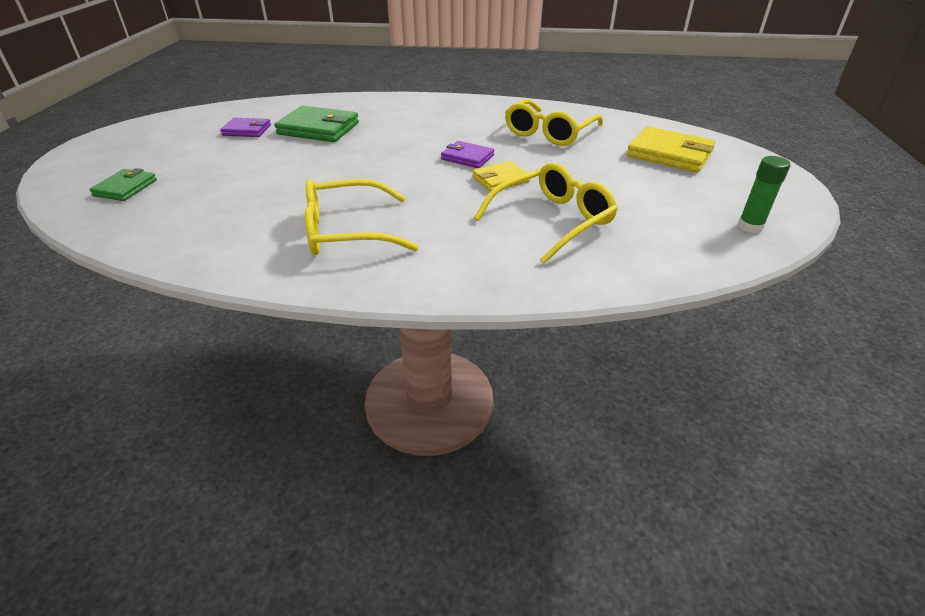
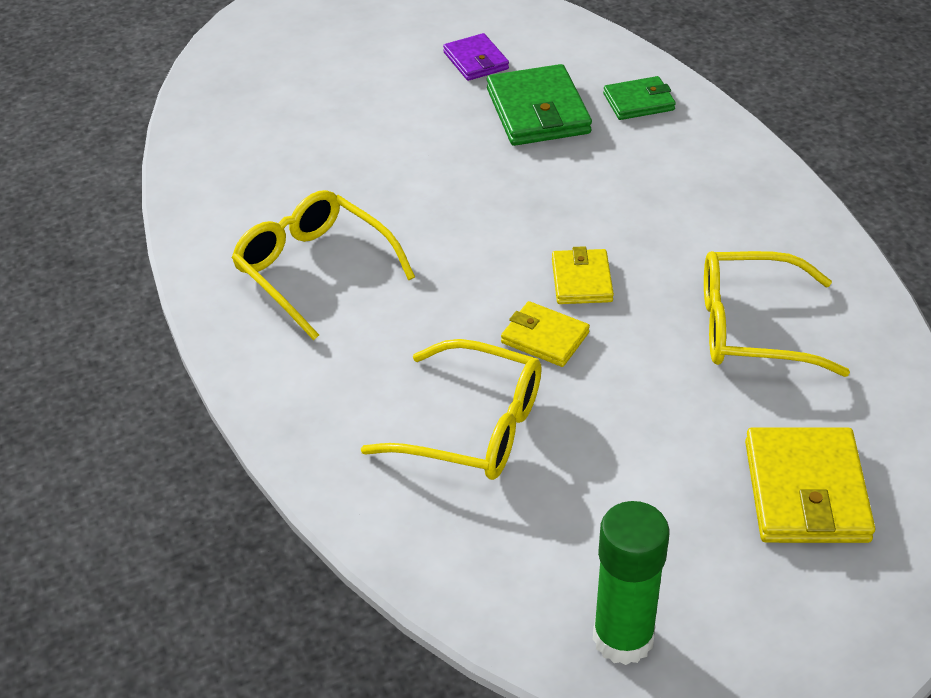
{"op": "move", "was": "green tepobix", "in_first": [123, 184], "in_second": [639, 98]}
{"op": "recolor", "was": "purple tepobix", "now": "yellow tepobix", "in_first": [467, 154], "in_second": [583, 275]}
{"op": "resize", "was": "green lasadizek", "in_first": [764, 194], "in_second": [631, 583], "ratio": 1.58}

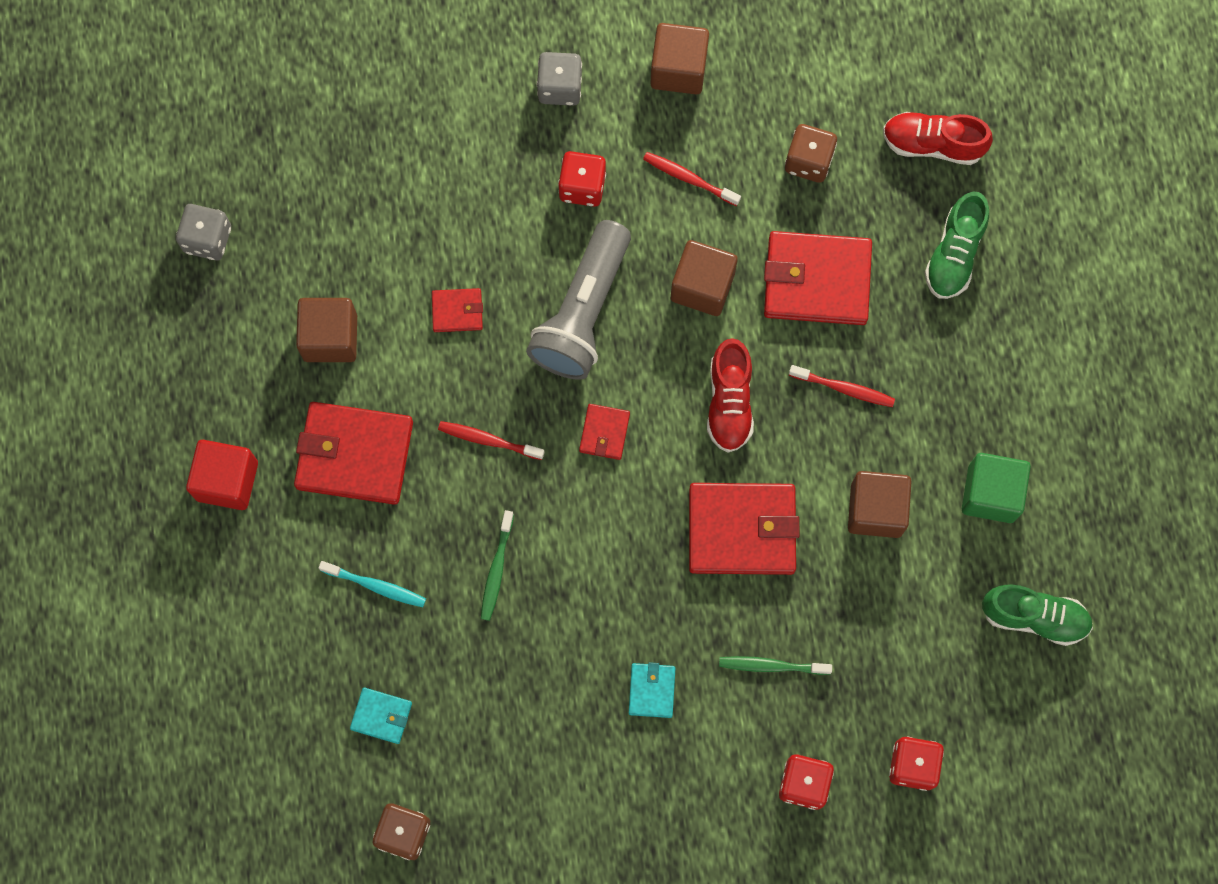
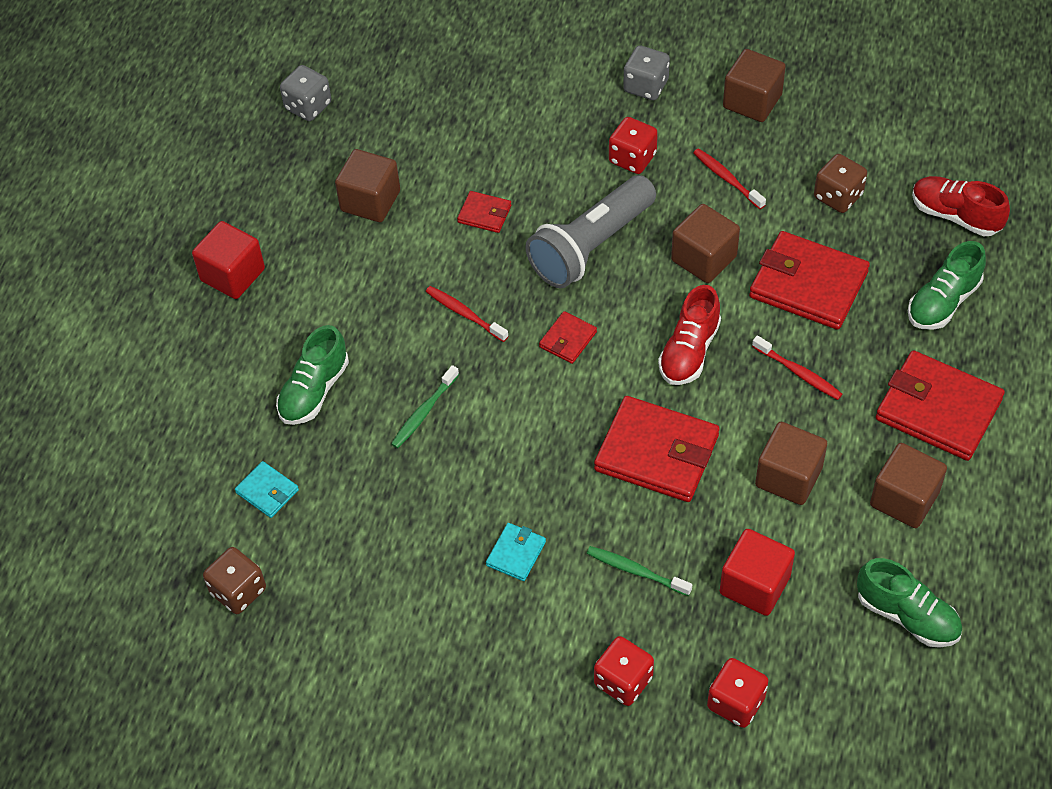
{"op": "insert", "now": "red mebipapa", "in_second": [757, 572]}
{"op": "move", "was": "red tepobix", "in_first": [353, 453], "in_second": [940, 405]}
{"op": "replace", "was": "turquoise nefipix", "now": "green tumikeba", "in_first": [372, 584], "in_second": [312, 375]}
{"op": "recolor", "was": "green mebipapa", "now": "brown mebipapa", "in_first": [996, 488], "in_second": [908, 485]}

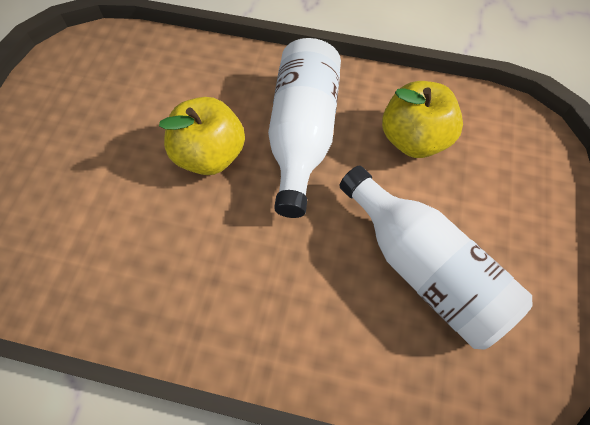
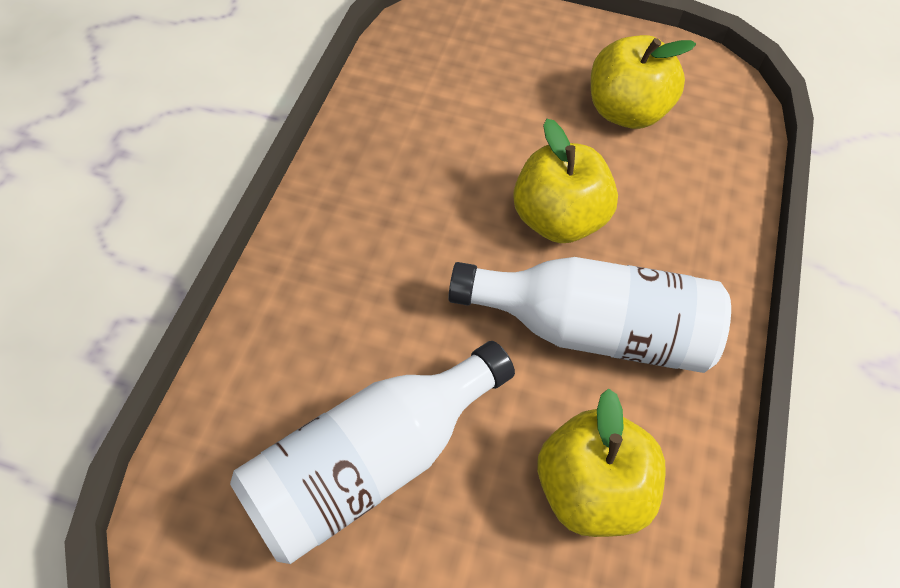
{"op": "insert", "now": "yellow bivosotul", "in_second": [643, 82]}

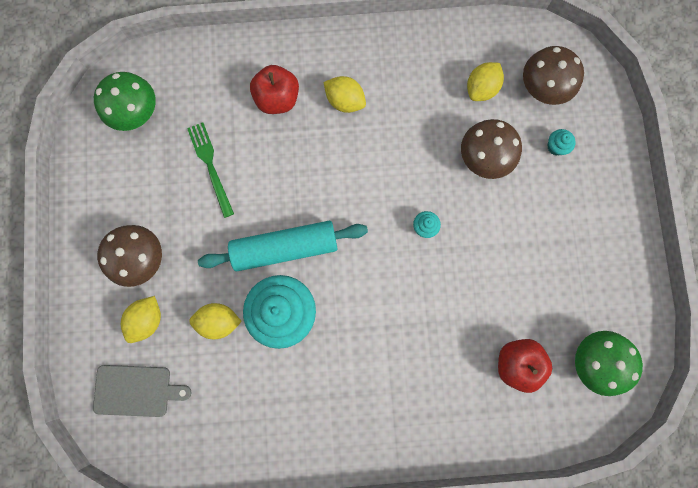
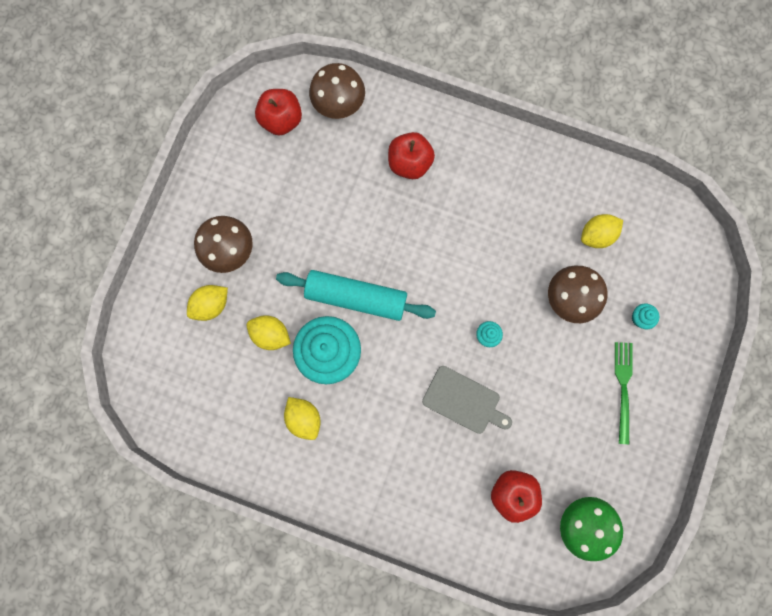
{"op": "move", "was": "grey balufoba", "in_first": [142, 391], "in_second": [467, 400]}
{"op": "move", "was": "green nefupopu", "in_first": [210, 170], "in_second": [624, 393]}
{"op": "move", "was": "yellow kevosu", "in_first": [345, 94], "in_second": [302, 418]}
{"op": "move", "was": "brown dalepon", "in_first": [553, 75], "in_second": [337, 91]}
{"op": "replace", "was": "green dalepon", "now": "red bivosotul", "in_first": [125, 101], "in_second": [278, 112]}

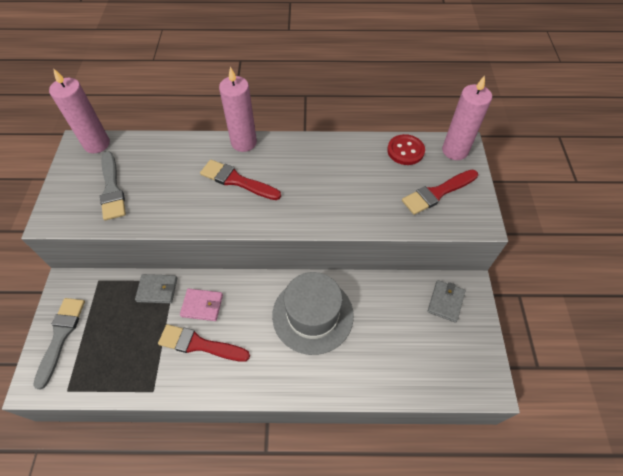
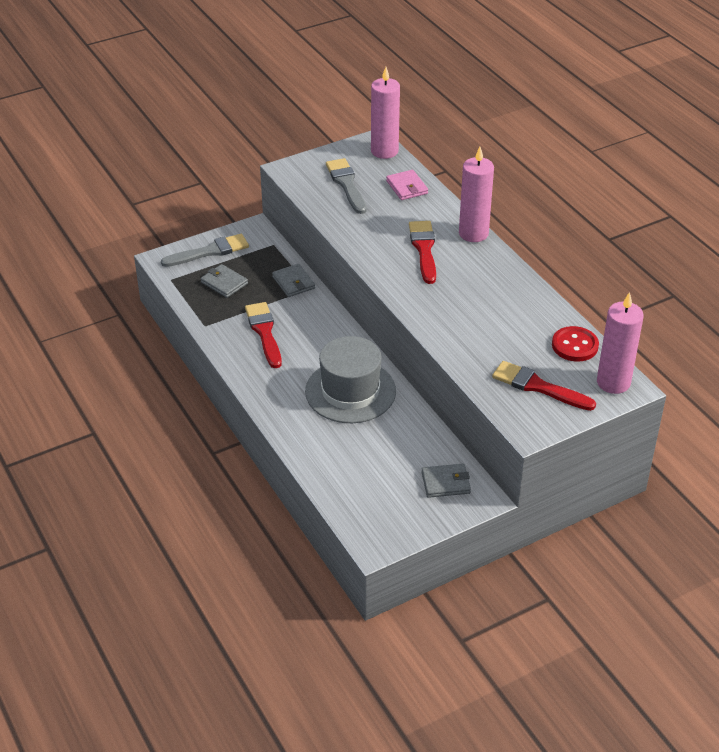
{"op": "insert", "now": "grey tepobix", "in_second": [224, 281]}
{"op": "move", "was": "pink tepobix", "in_first": [201, 304], "in_second": [407, 185]}
{"op": "rotate", "was": "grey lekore", "in_first": [113, 185], "in_second": [346, 186], "clockwise": 120}

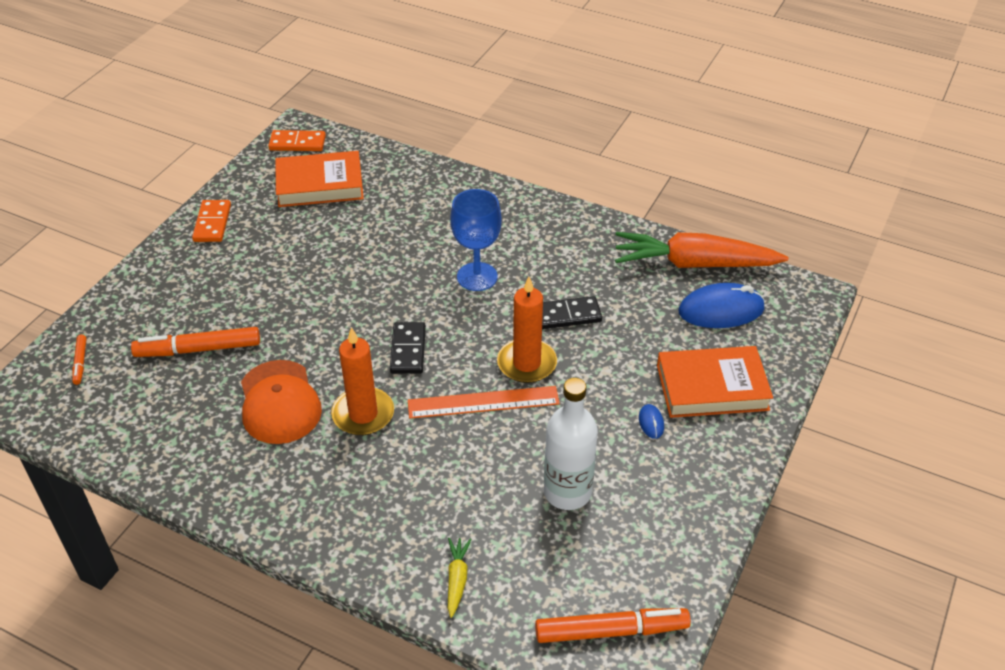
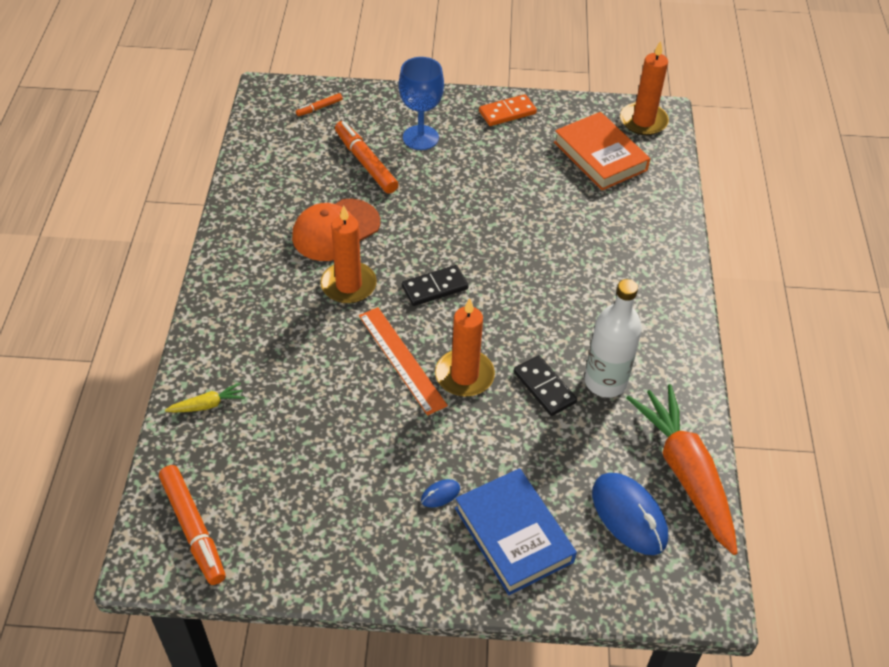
{"op": "move", "was": "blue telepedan", "in_first": [475, 240], "in_second": [421, 103]}
{"op": "move", "was": "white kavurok", "in_first": [571, 444], "in_second": [613, 338]}
{"op": "replace", "was": "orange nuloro", "now": "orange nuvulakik", "in_first": [297, 140], "in_second": [644, 88]}
{"op": "recolor", "was": "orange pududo", "now": "blue pududo", "in_first": [715, 382], "in_second": [516, 531]}

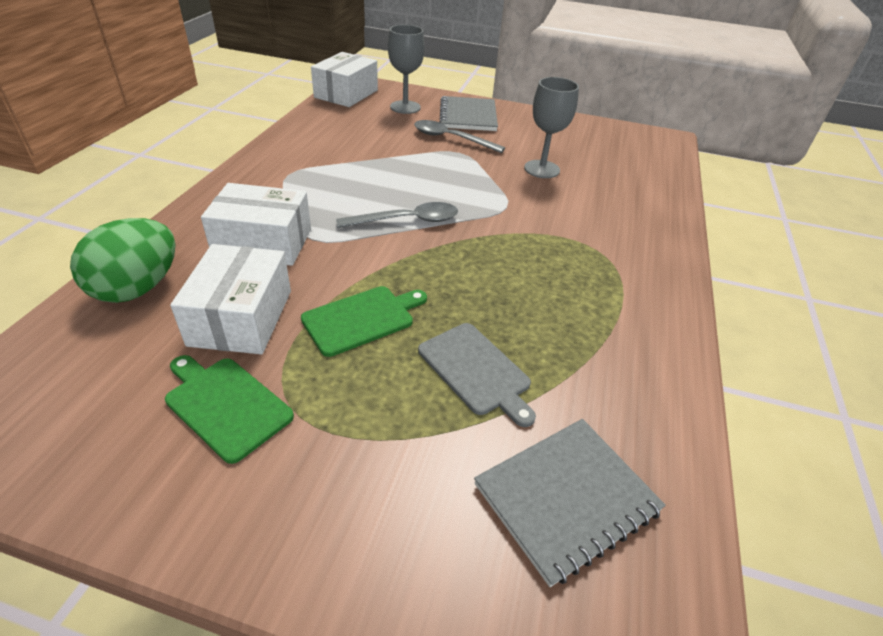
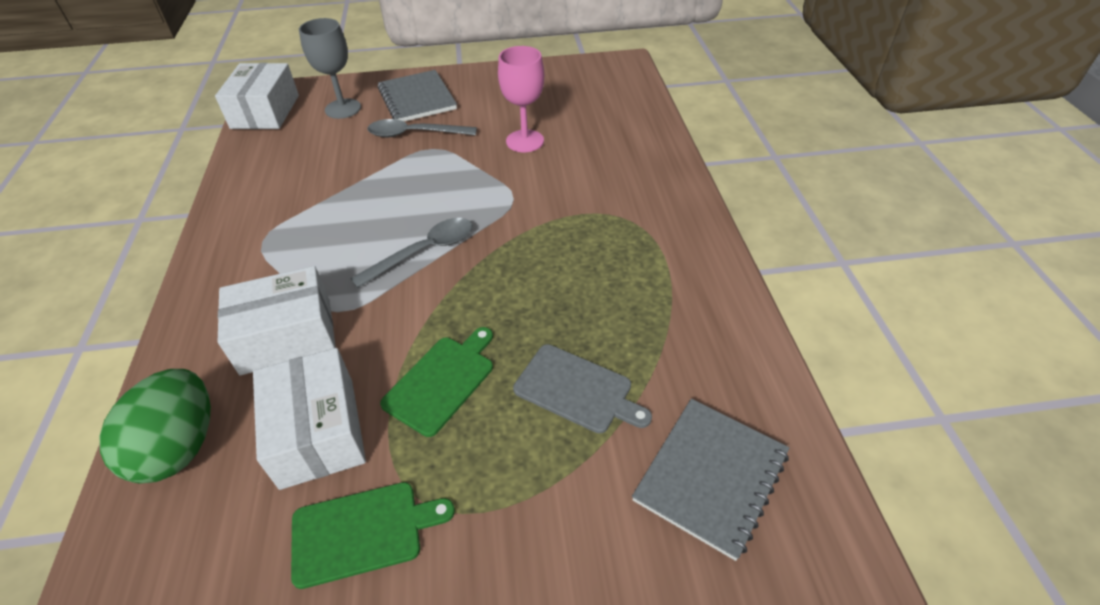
{"op": "recolor", "was": "grey telepedan", "now": "pink telepedan", "in_first": [551, 127], "in_second": [521, 99]}
{"op": "rotate", "was": "green balufoba", "in_first": [229, 409], "in_second": [373, 535], "clockwise": 150}

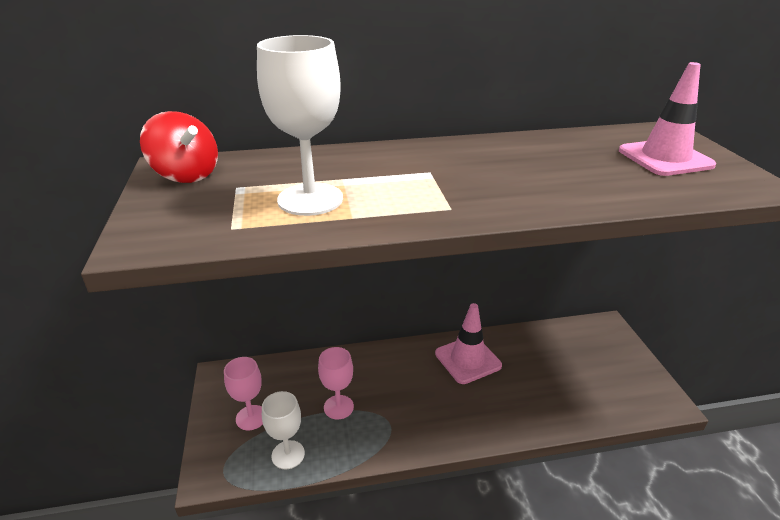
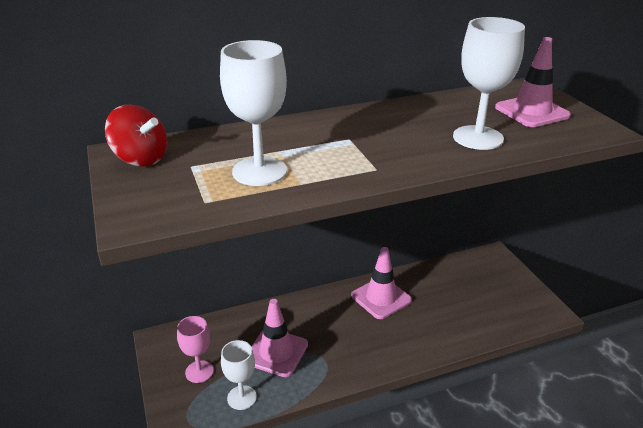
{"op": "insert", "now": "white telepedan", "in_second": [489, 83]}
{"op": "replace", "was": "pink telepedan", "now": "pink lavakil", "in_first": [336, 383], "in_second": [279, 338]}

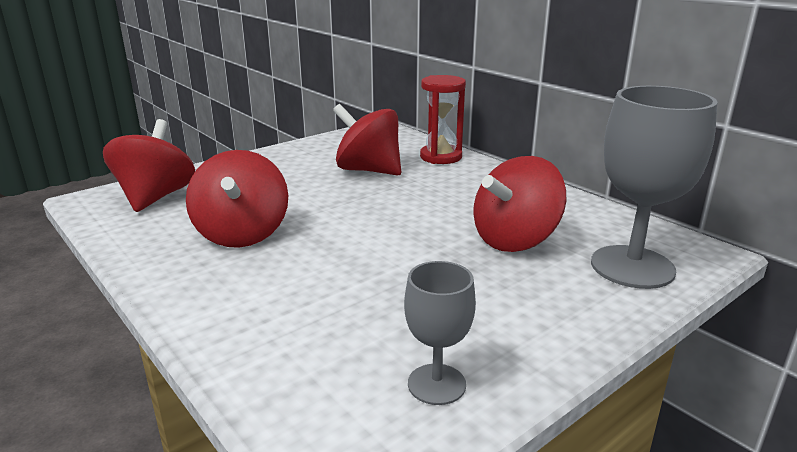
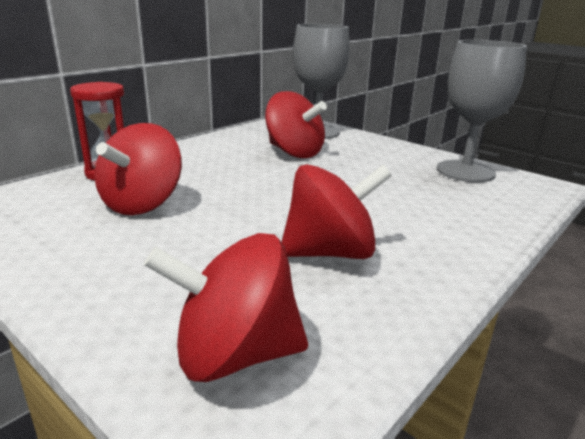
{"op": "resize", "was": "grey telepedan", "in_first": [440, 333], "in_second": [482, 111], "ratio": 1.84}

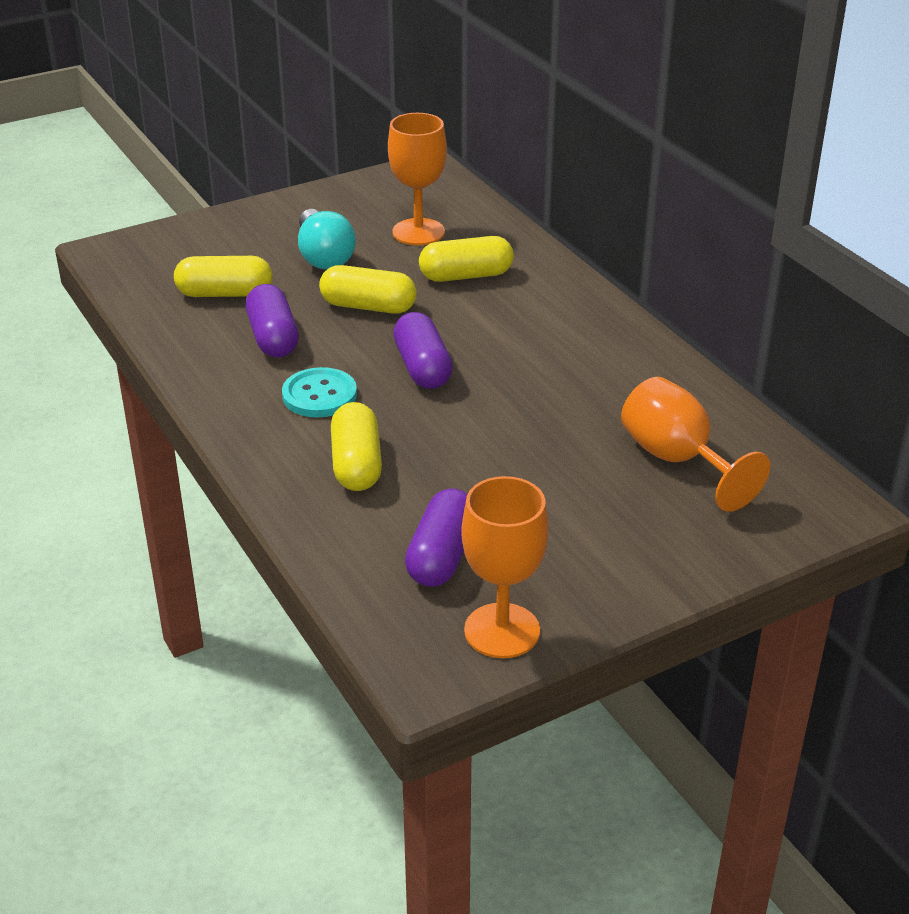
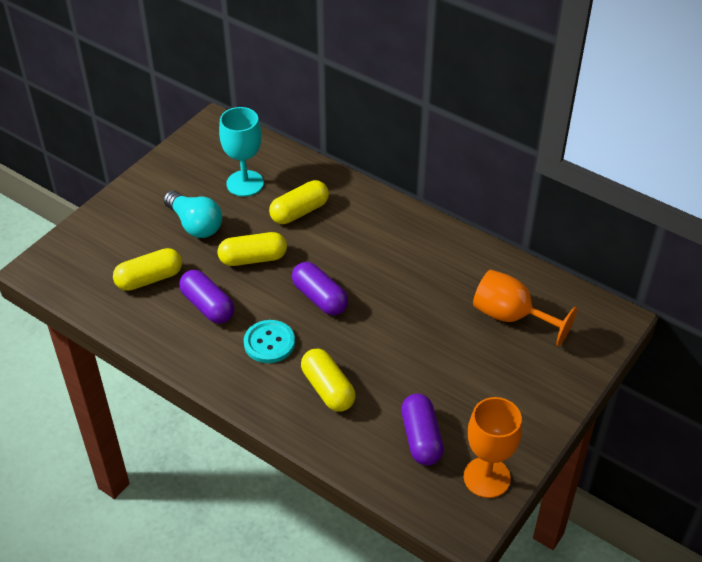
{"op": "recolor", "was": "orange telepedan", "now": "turquoise telepedan", "in_first": [417, 179], "in_second": [241, 152]}

